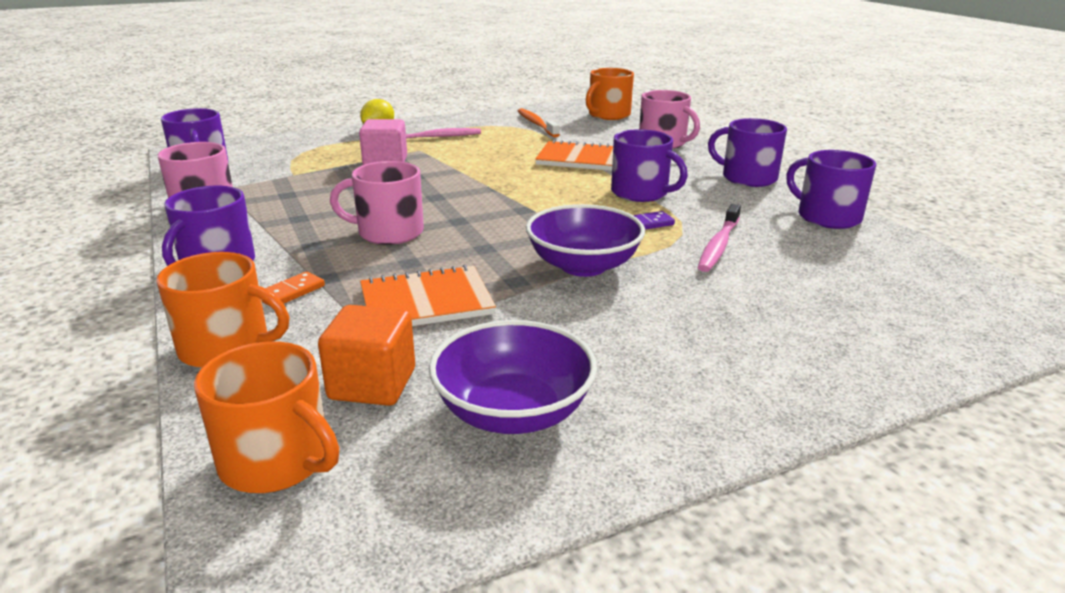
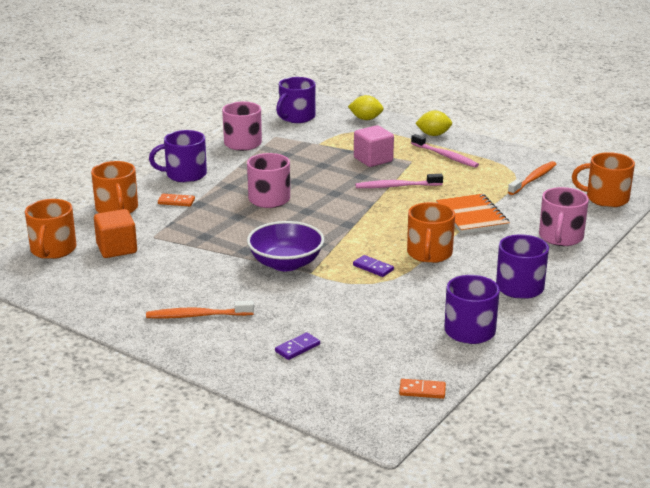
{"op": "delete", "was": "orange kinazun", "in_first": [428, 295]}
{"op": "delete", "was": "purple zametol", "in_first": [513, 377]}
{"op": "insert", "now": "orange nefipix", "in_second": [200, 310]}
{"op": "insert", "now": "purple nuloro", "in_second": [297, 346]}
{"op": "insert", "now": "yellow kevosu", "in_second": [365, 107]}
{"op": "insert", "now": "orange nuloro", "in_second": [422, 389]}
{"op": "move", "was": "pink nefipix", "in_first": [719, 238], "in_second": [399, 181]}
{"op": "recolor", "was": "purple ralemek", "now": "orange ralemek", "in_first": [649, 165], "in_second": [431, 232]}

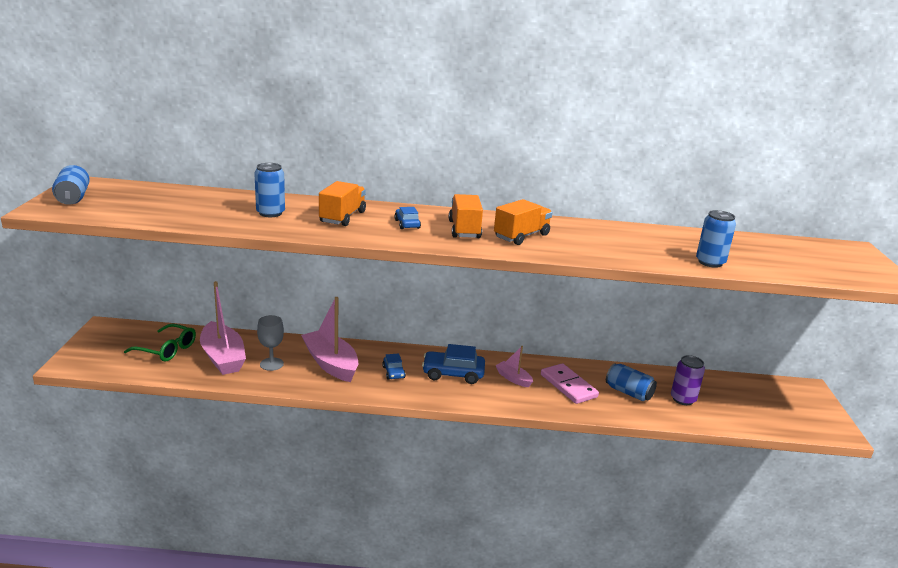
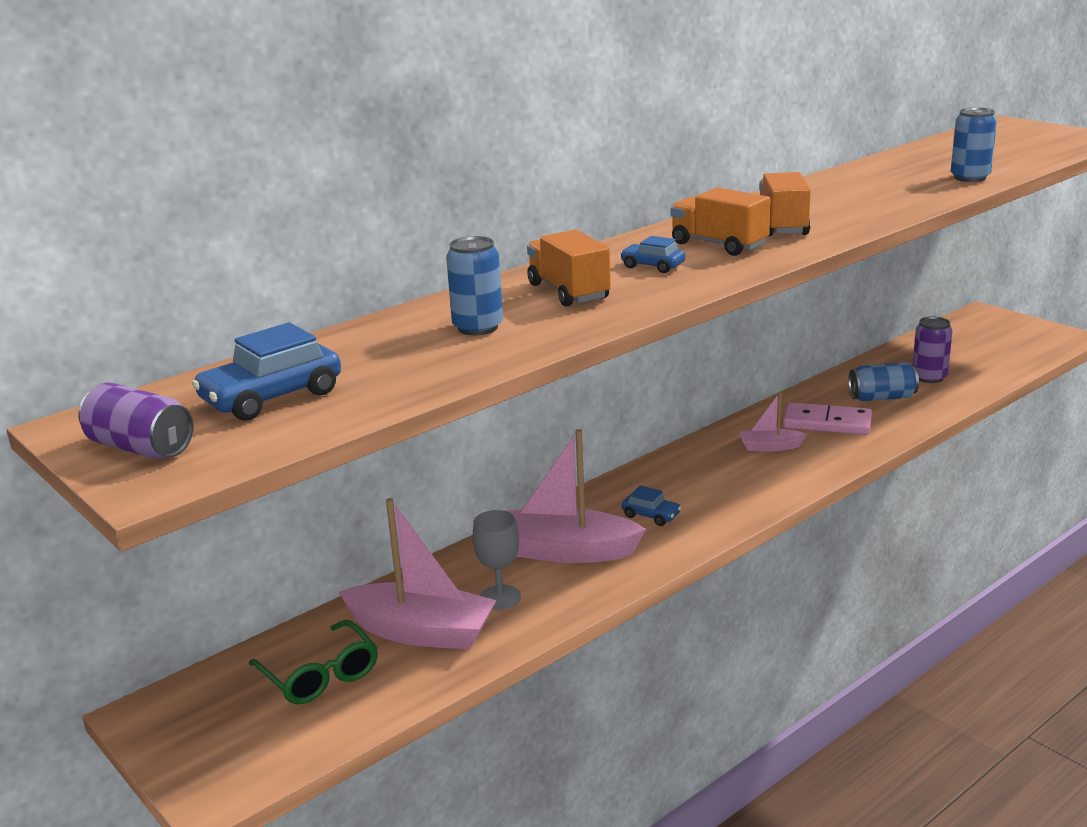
{"op": "move", "was": "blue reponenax", "in_first": [453, 364], "in_second": [266, 371]}
{"op": "recolor", "was": "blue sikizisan", "now": "purple sikizisan", "in_first": [71, 185], "in_second": [135, 421]}
{"op": "rotate", "was": "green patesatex", "in_first": [160, 342], "in_second": [313, 662], "clockwise": 75}

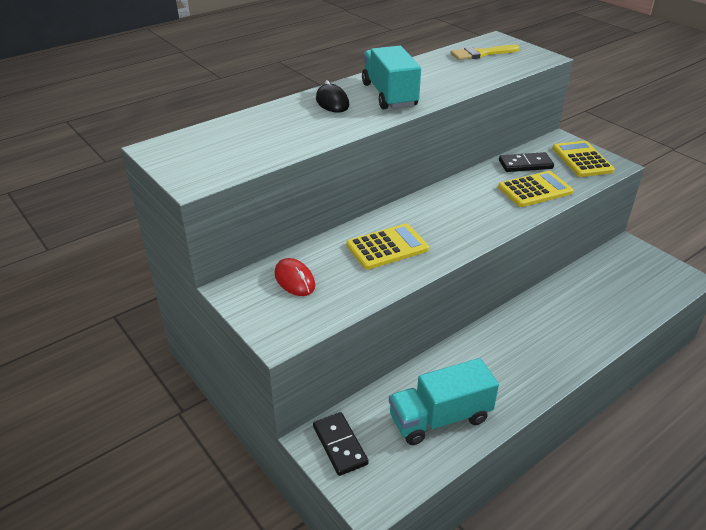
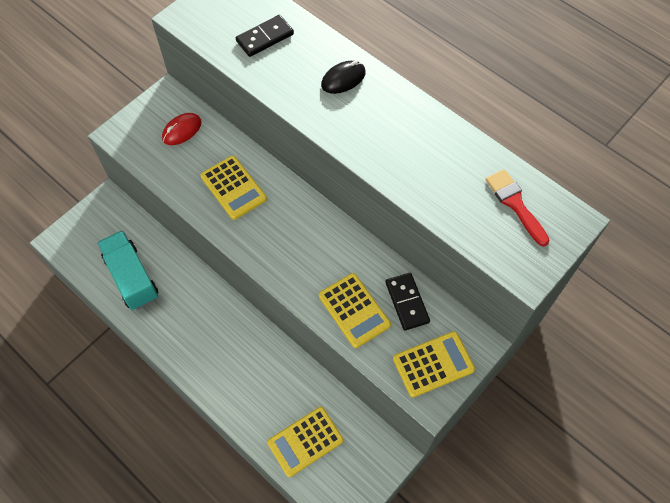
{"op": "delete", "was": "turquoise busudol", "in_first": [391, 77]}
{"op": "insert", "now": "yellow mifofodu", "in_second": [305, 442]}
{"op": "move", "was": "black nuloro", "in_first": [341, 444], "in_second": [265, 36]}
{"op": "recolor", "was": "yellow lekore", "now": "red lekore", "in_first": [485, 52], "in_second": [517, 207]}

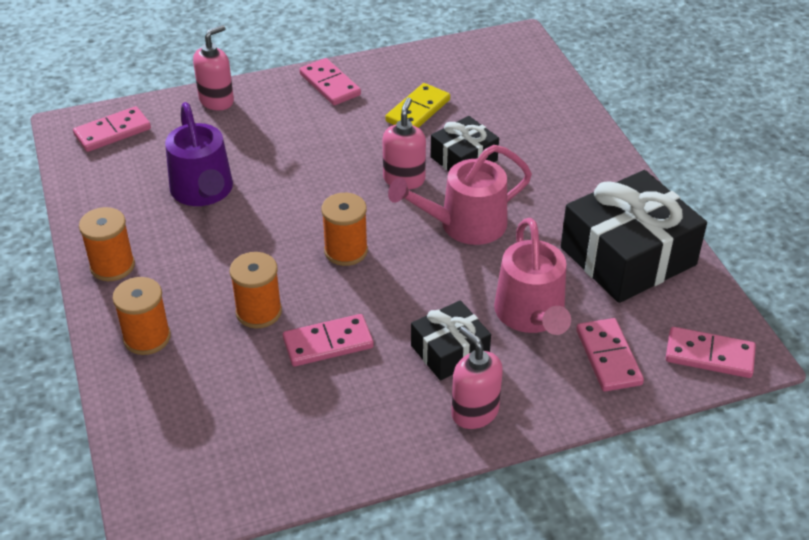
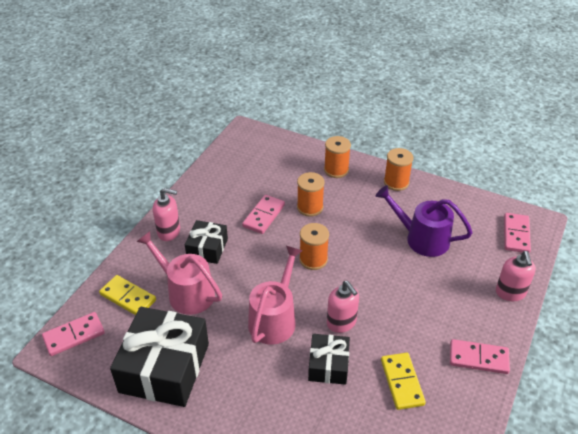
{"op": "recolor", "was": "pink nuloro", "now": "yellow nuloro", "in_first": [610, 355], "in_second": [127, 295]}

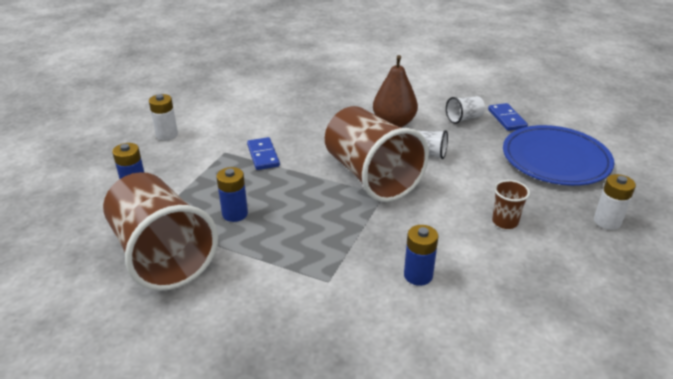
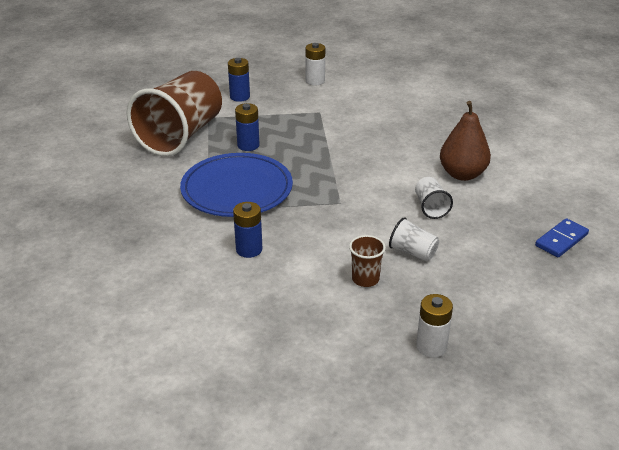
{"op": "delete", "was": "blue nuloro", "in_first": [263, 153]}
{"op": "delete", "was": "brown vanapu", "in_first": [377, 154]}
{"op": "move", "was": "white vanapu", "in_first": [465, 110], "in_second": [414, 239]}
{"op": "move", "was": "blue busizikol", "in_first": [558, 155], "in_second": [236, 185]}

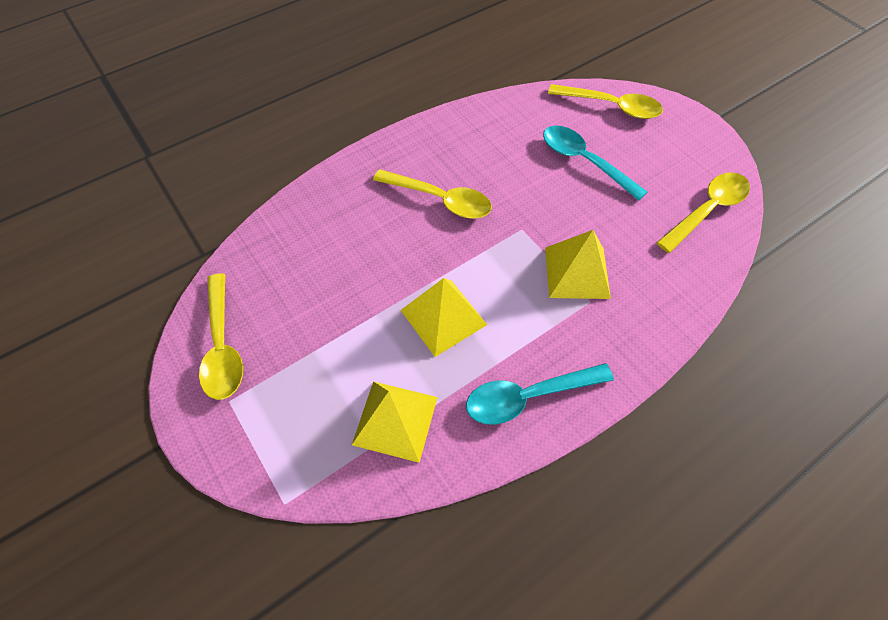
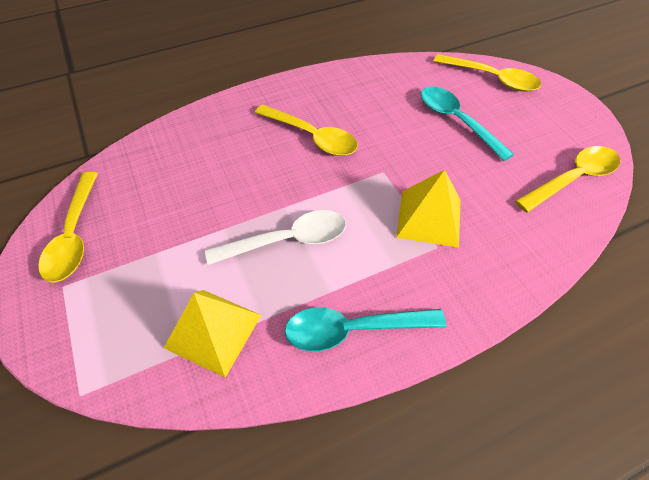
{"op": "replace", "was": "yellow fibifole", "now": "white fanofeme", "in_first": [444, 317], "in_second": [275, 237]}

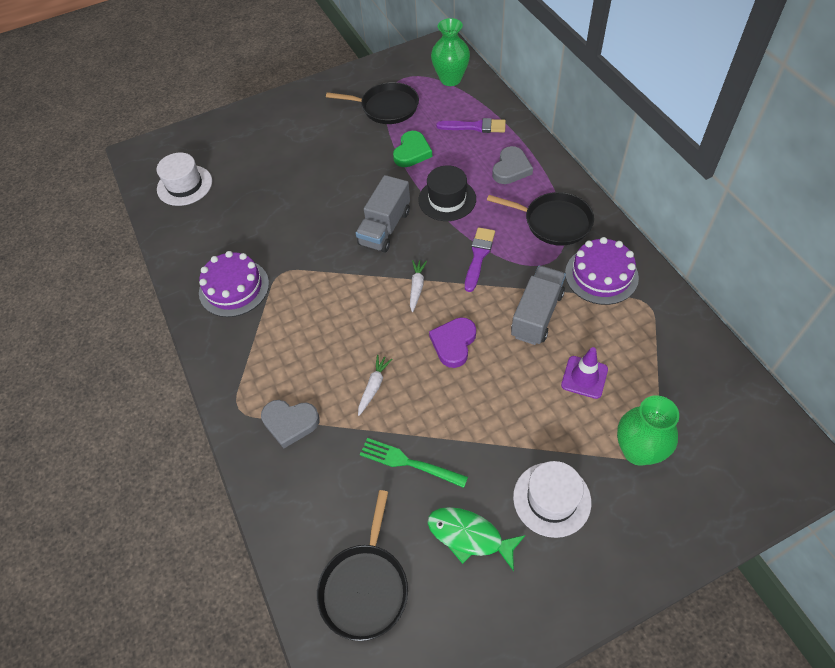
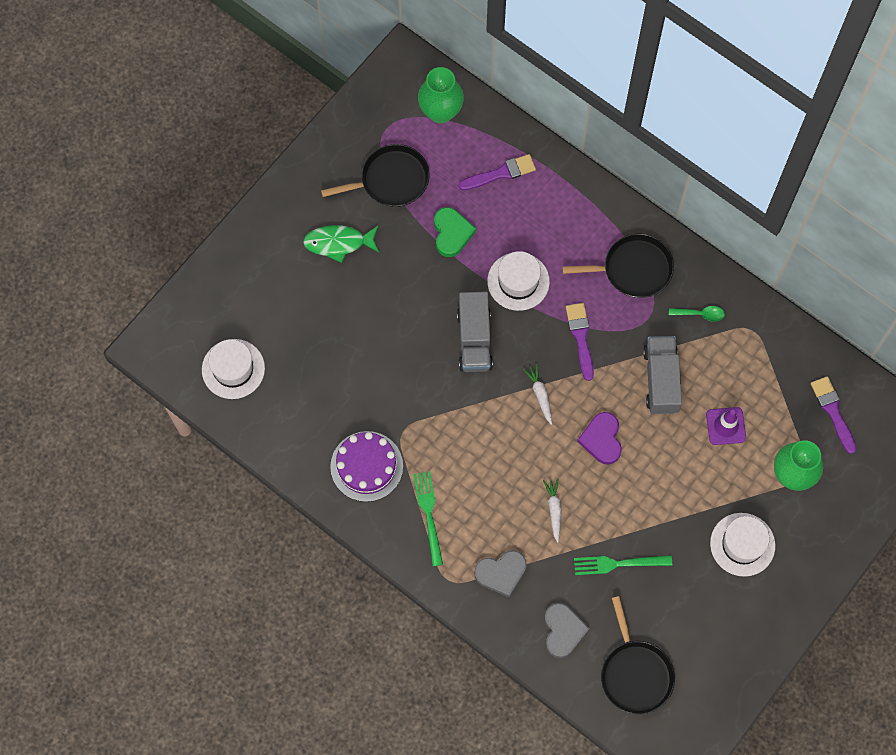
{"op": "insert", "now": "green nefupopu", "in_second": [428, 518]}
{"op": "insert", "now": "purple lekore", "in_second": [833, 415]}
{"op": "move", "was": "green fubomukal", "in_first": [476, 539], "in_second": [341, 244]}
{"op": "move", "was": "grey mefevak", "in_first": [512, 165], "in_second": [567, 630]}
{"op": "replace", "was": "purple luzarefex", "now": "green fanofeme", "in_first": [602, 271], "in_second": [697, 314]}
{"op": "recolor", "was": "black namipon", "now": "white namipon", "in_first": [447, 193], "in_second": [518, 281]}

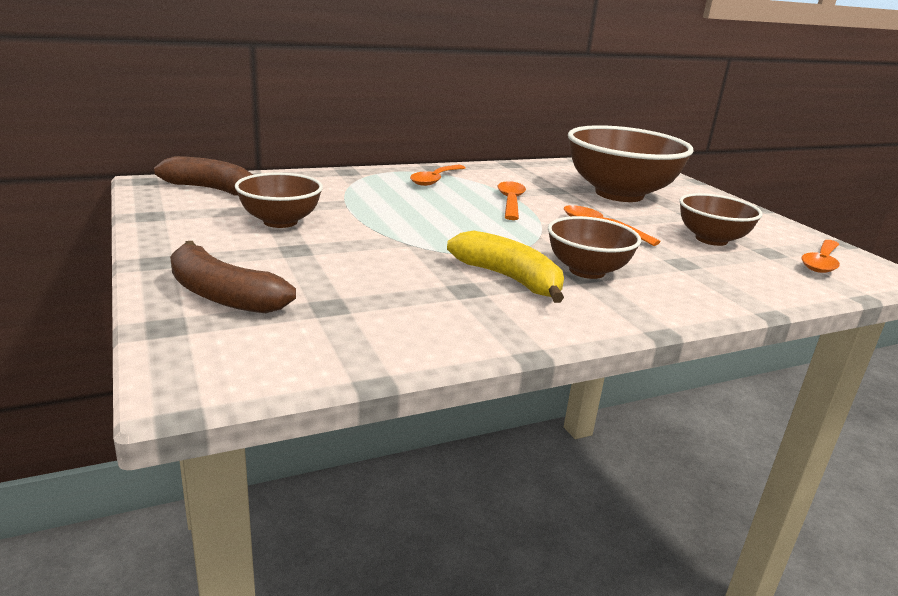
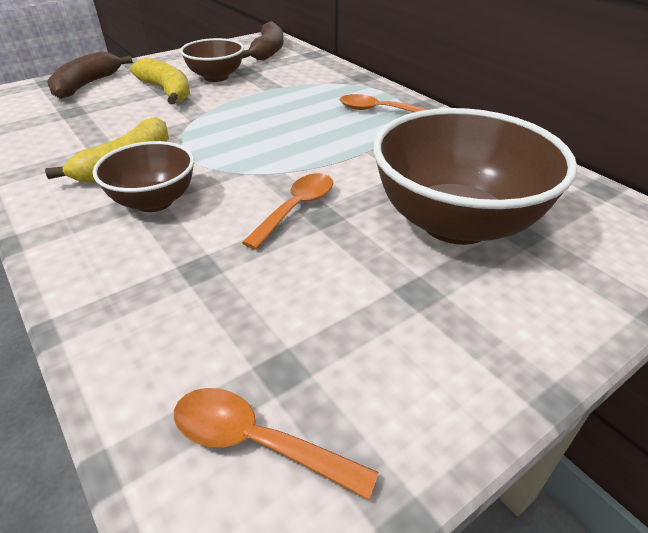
{"op": "delete", "was": "orange fanofeme", "in_first": [511, 200]}
{"op": "delete", "was": "brown zametol", "in_first": [721, 219]}
{"op": "insert", "now": "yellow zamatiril", "in_second": [160, 81]}

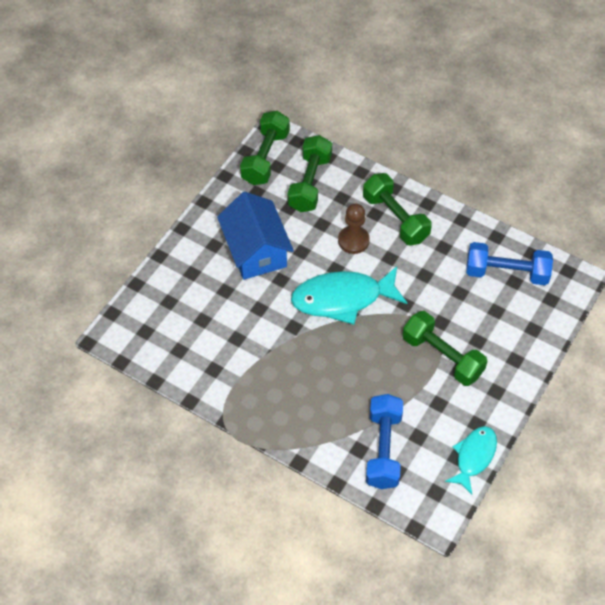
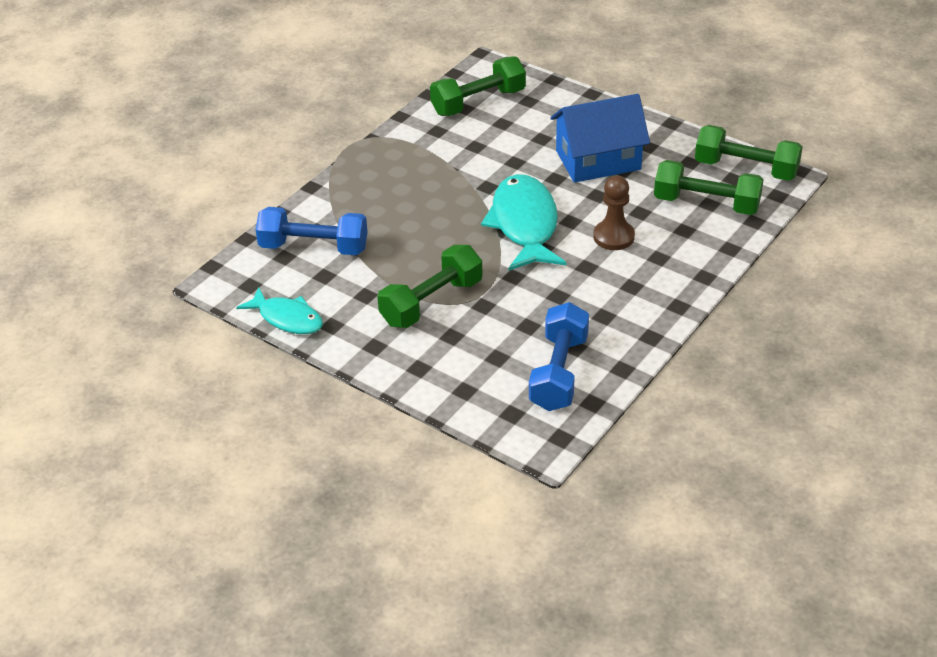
{"op": "move", "was": "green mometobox", "in_first": [397, 209], "in_second": [478, 86]}

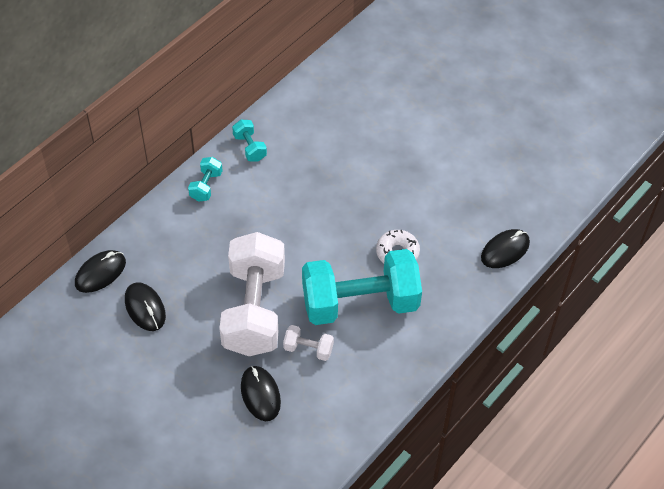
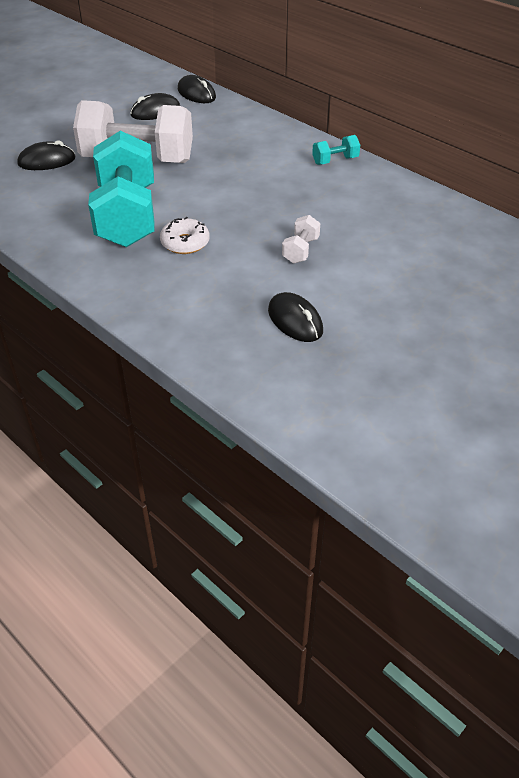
{"op": "delete", "was": "turquoise mometobox", "in_first": [205, 179]}
{"op": "move", "was": "white mometobox", "in_first": [308, 343], "in_second": [301, 239]}
{"op": "move", "was": "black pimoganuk", "in_first": [505, 248], "in_second": [295, 317]}

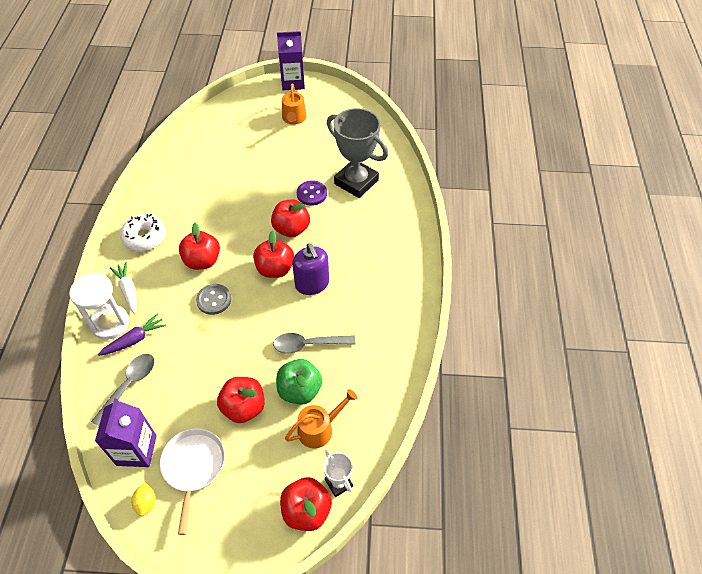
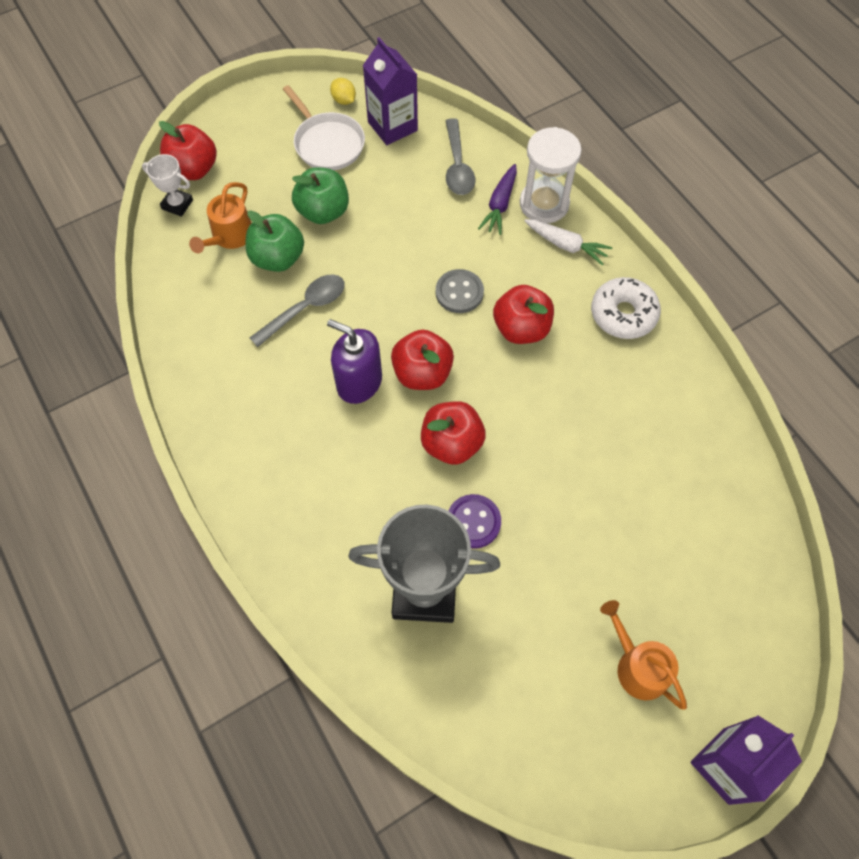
{"op": "recolor", "was": "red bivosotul", "now": "green bivosotul", "in_first": [241, 400], "in_second": [320, 196]}

